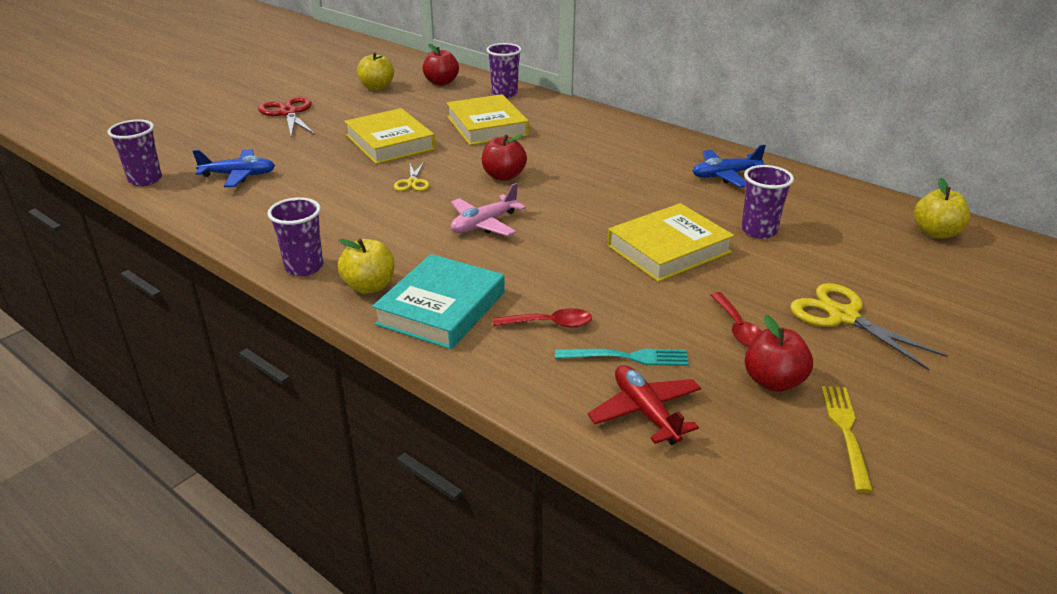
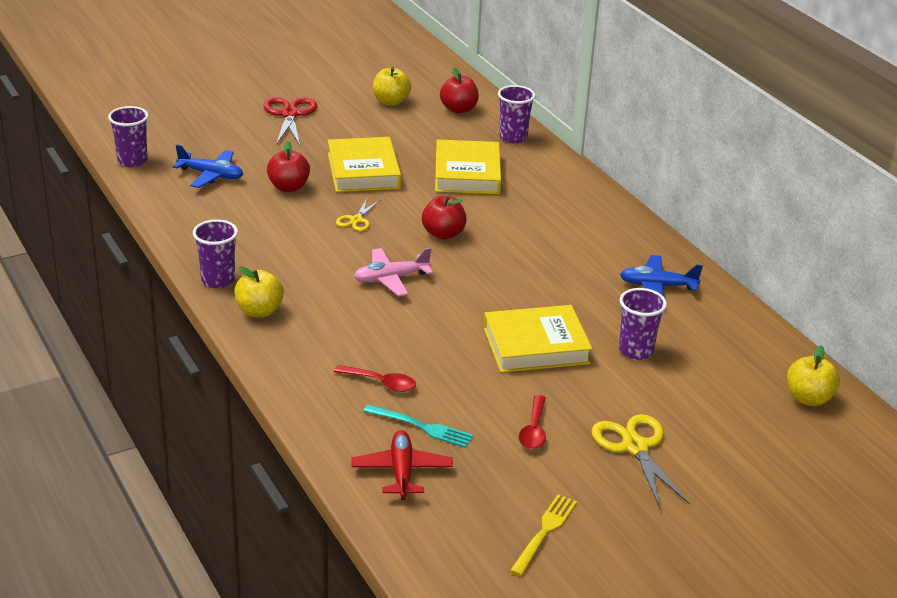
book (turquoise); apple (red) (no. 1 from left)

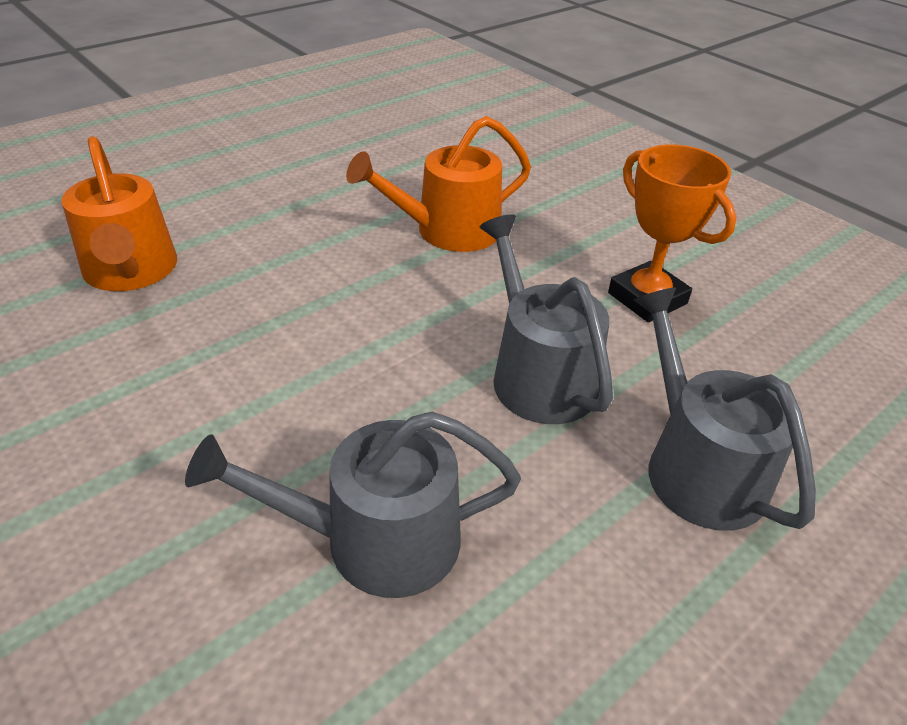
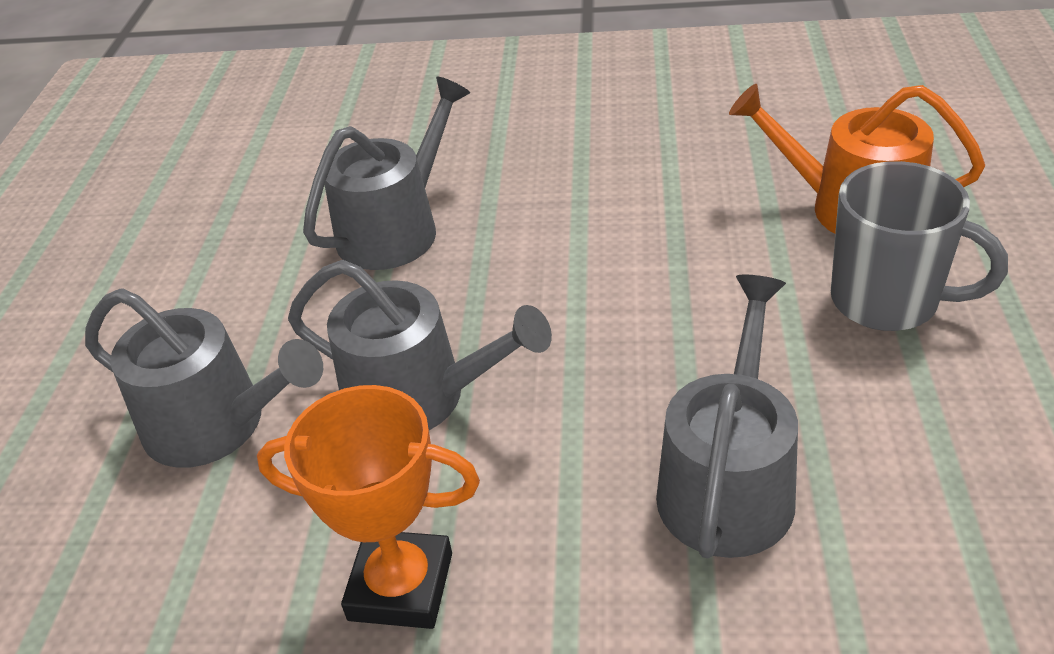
watering can (grey) (no. 4 from left); mug (grey)

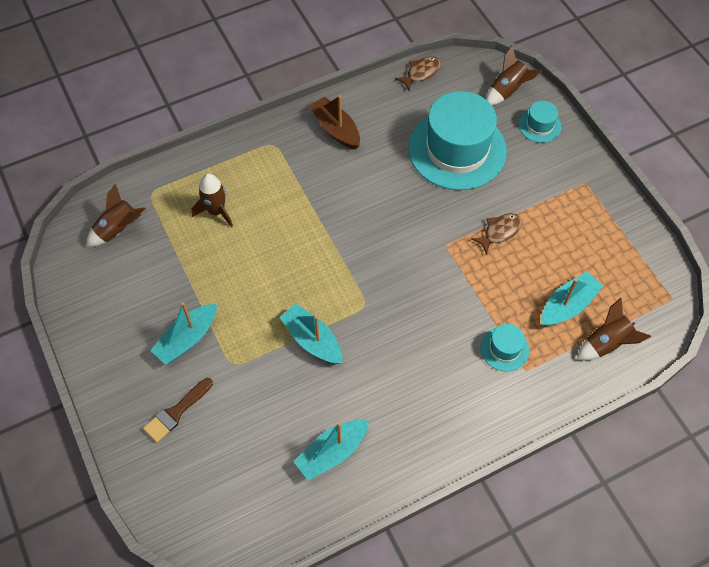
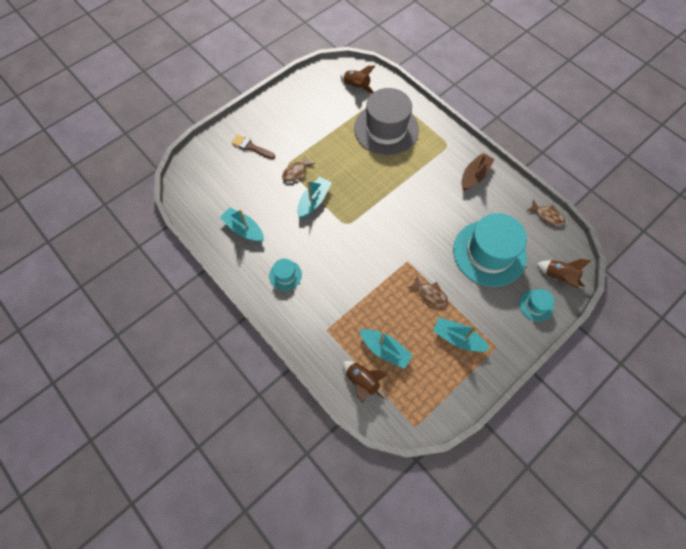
hat (grey); boat (turquoise) (no. 4 from left); hat (turquoise) (no. 1 from left); fish (brown) (no. 1 from left)

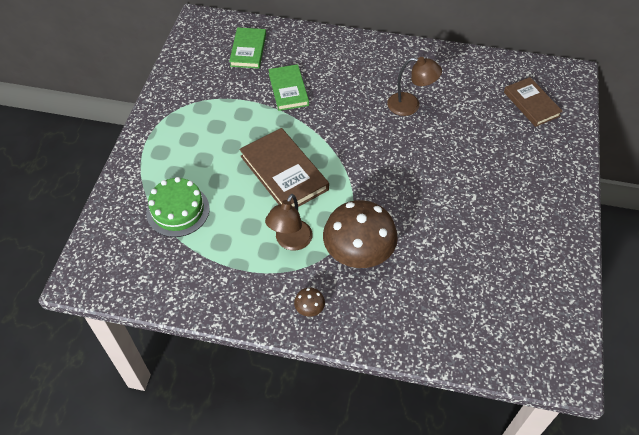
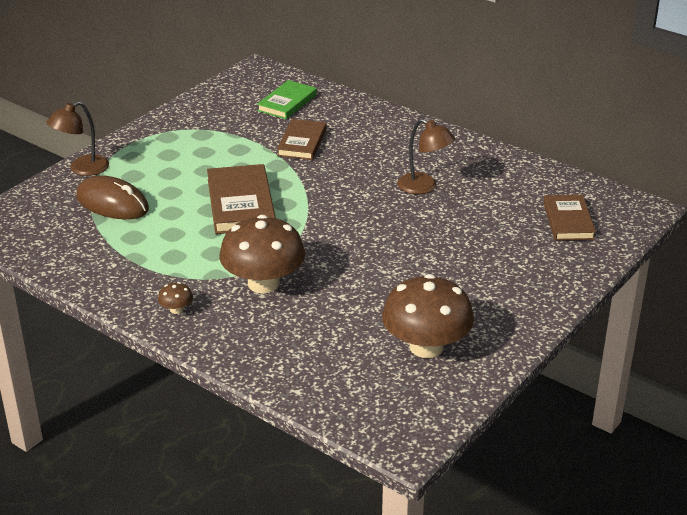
book (brown) (no. 2 from left); mouse (brown); lamp (brown) (no. 1 from left); mushroom (brown) (no. 3 from left)

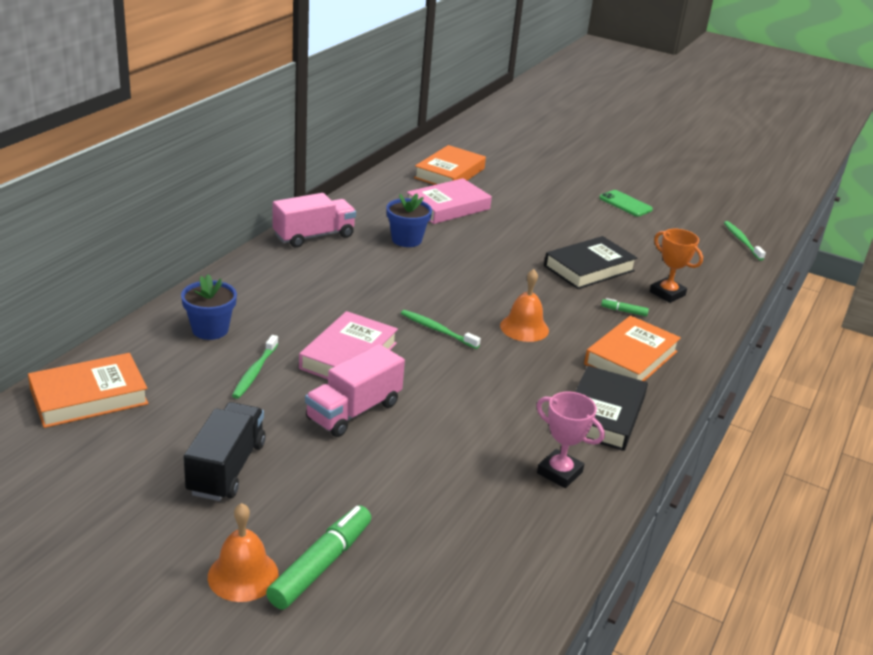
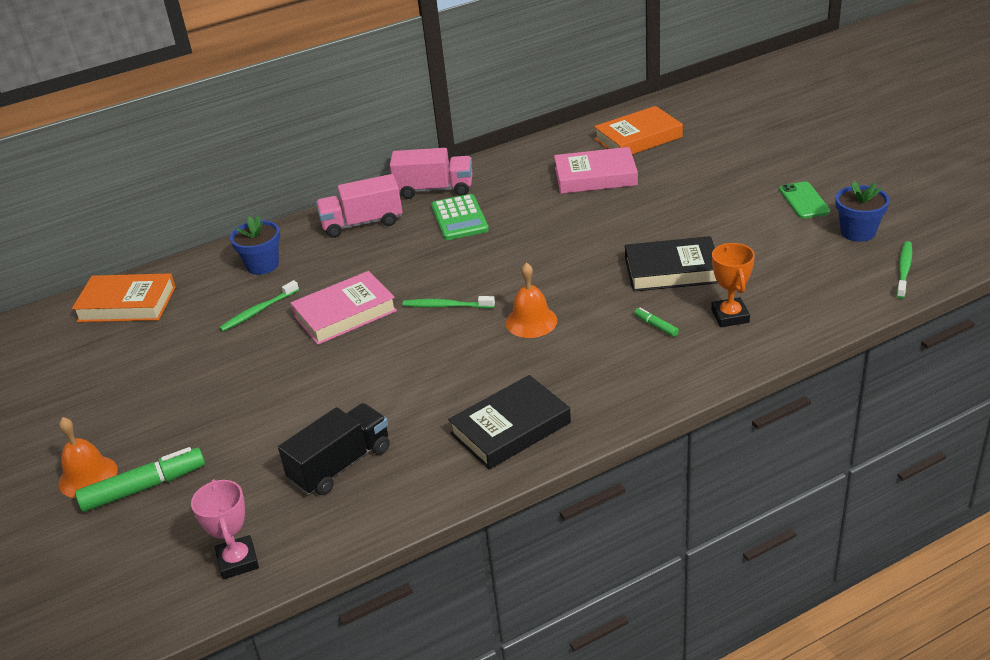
flower pot (blue) (no. 2 from left); toothbrush (green) (no. 2 from left); book (orange) (no. 3 from left in the first image); truck (pink) (no. 1 from left); trophy (pink); truck (black); calculator (green)

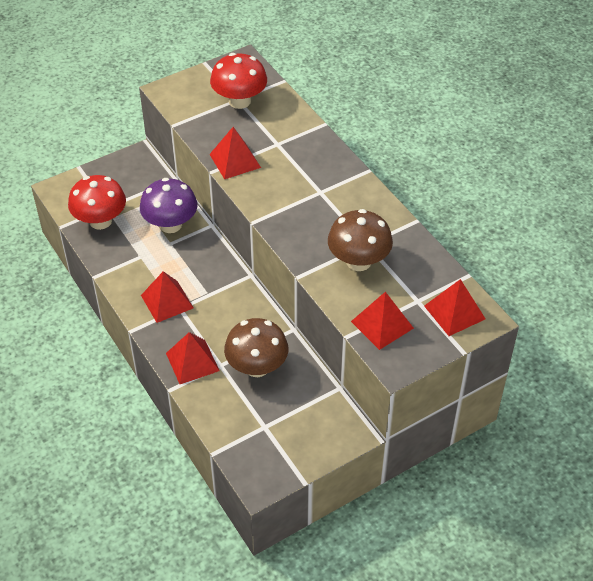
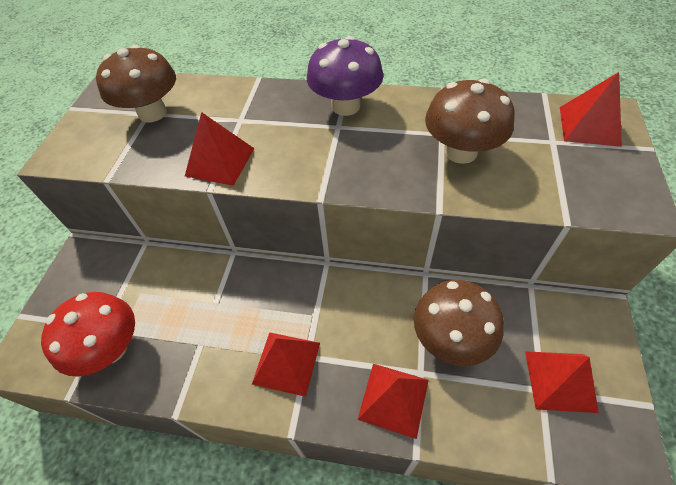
mushroom (brown) (no. 1 from left); mushroom (purple); pyramid (red) (no. 4 from left)

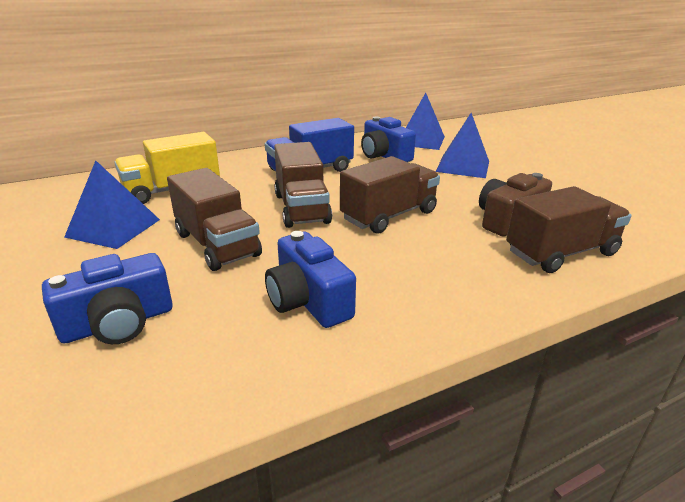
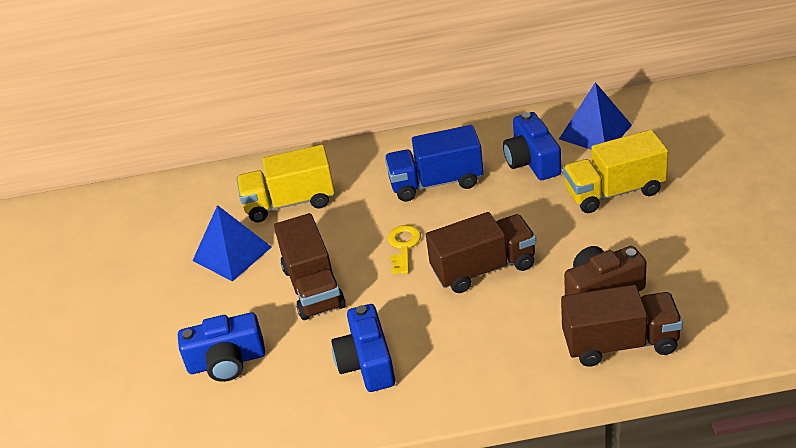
truck (yellow) (no. 2 from left); key (yellow)

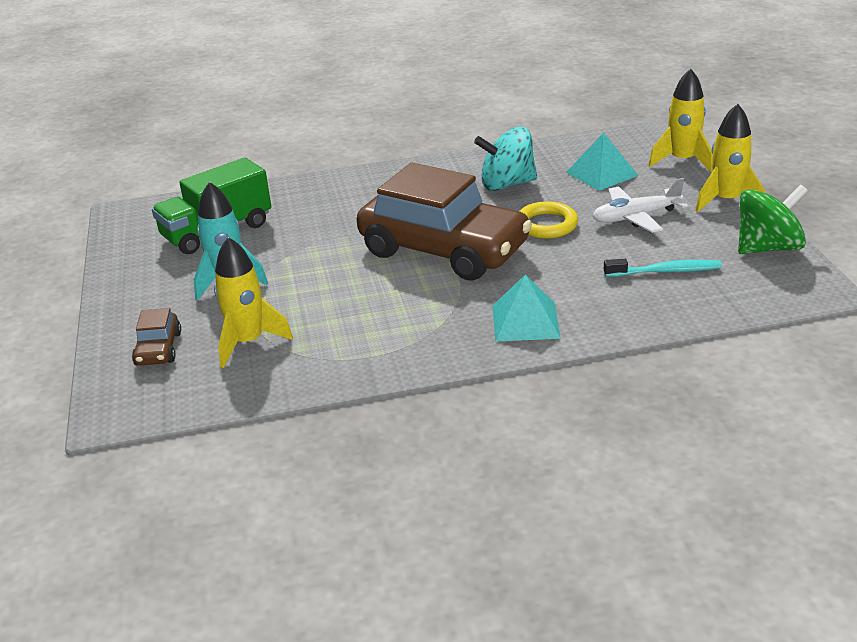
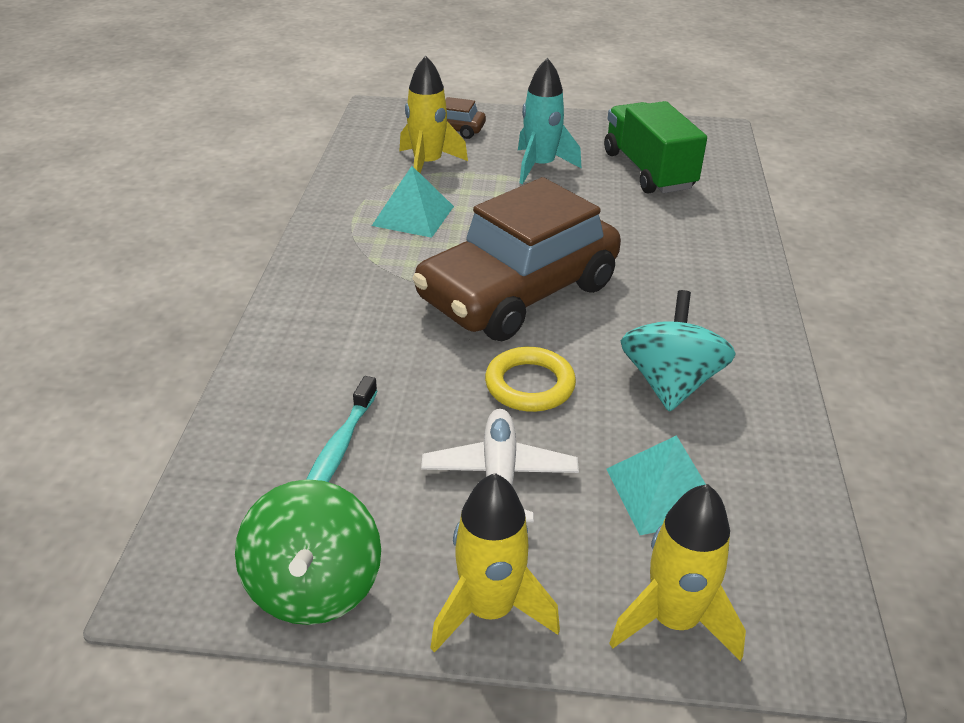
pyramid (turquoise) (no. 1 from left)

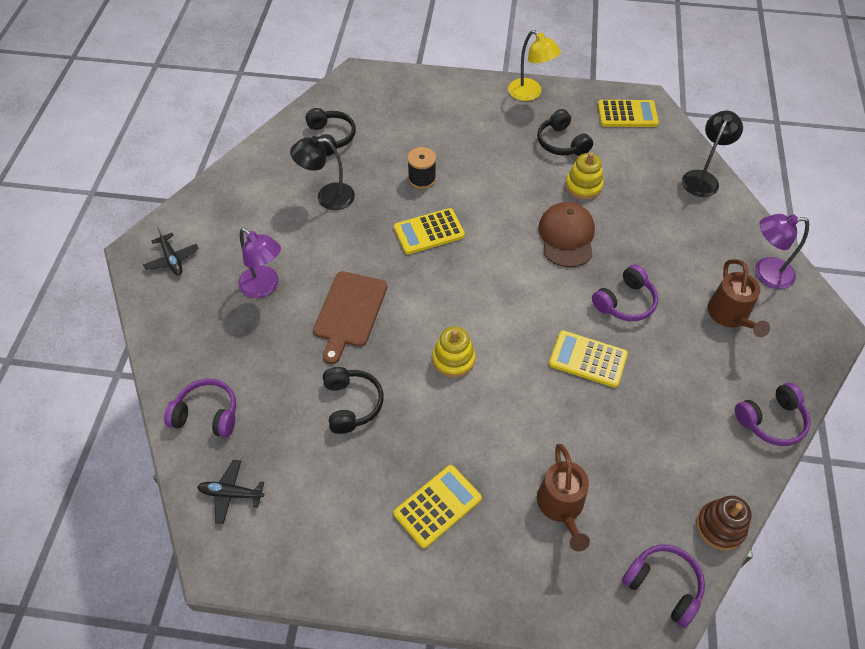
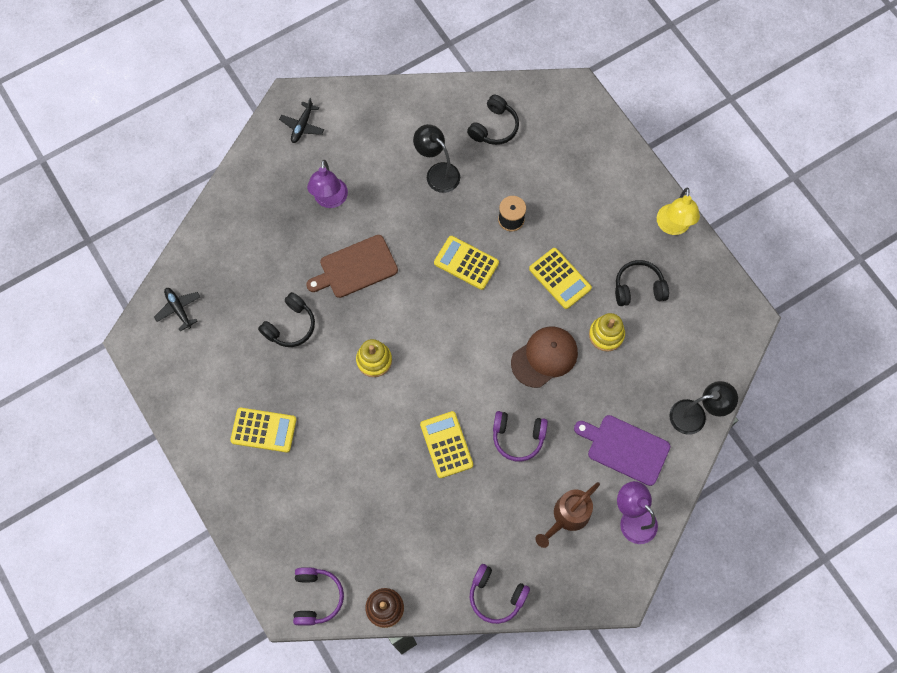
calculator (yellow) (no. 4 from left); headphones (black) (no. 3 from left); headphones (purple) (no. 1 from left in the first image); watering can (brown) (no. 1 from left in the first image); cutting board (purple)

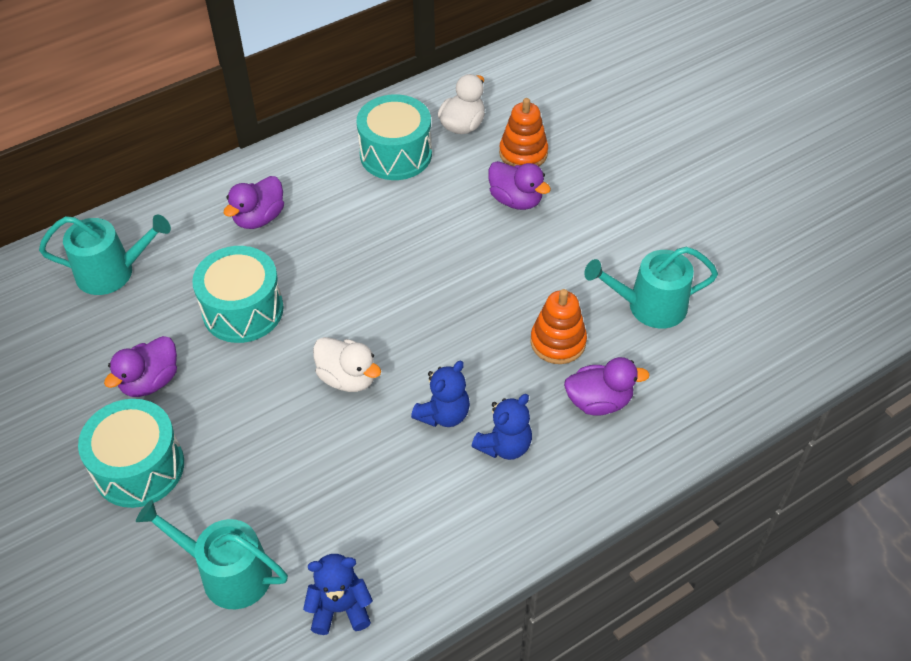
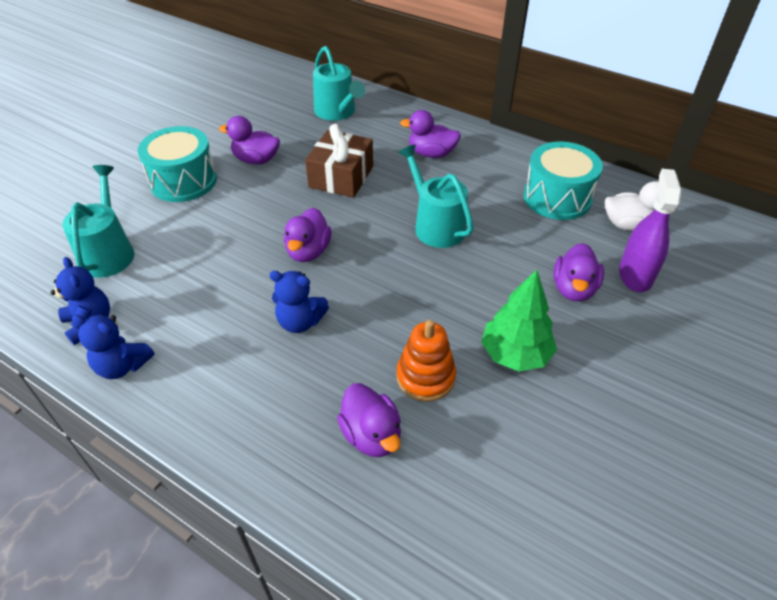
spray bottle (purple); gift (brown); watering can (turquoise) (no. 3 from left); duck (purple) (no. 2 from left); teddy bear (blue) (no. 2 from left); tree (green)

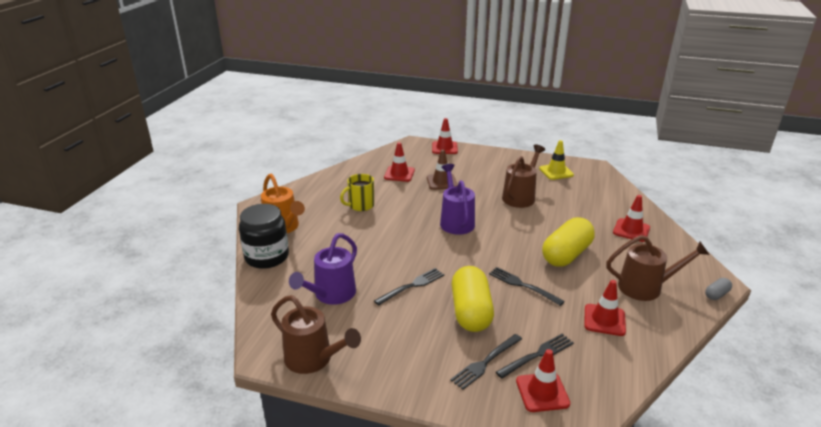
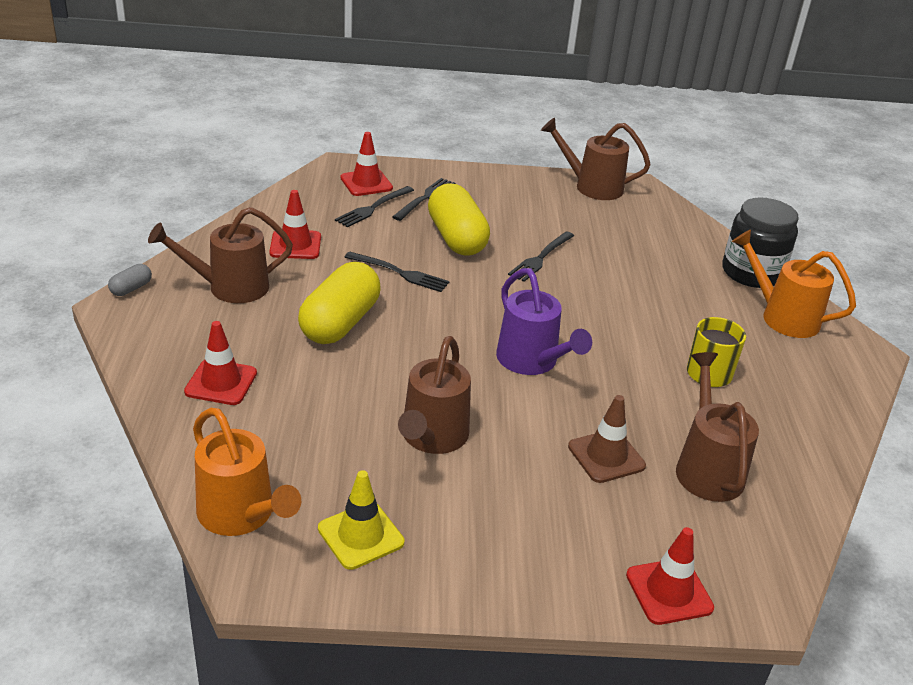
watering can (brown) (no. 4 from left); watering can (purple) (no. 1 from left in the first image); watering can (orange) (no. 1 from left)

